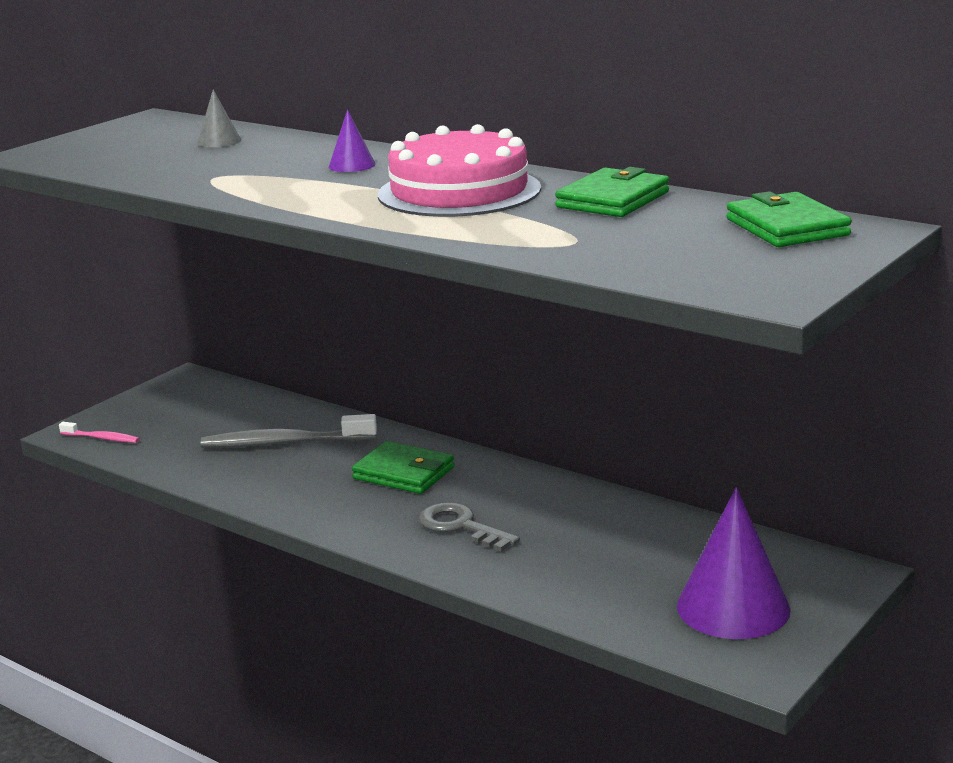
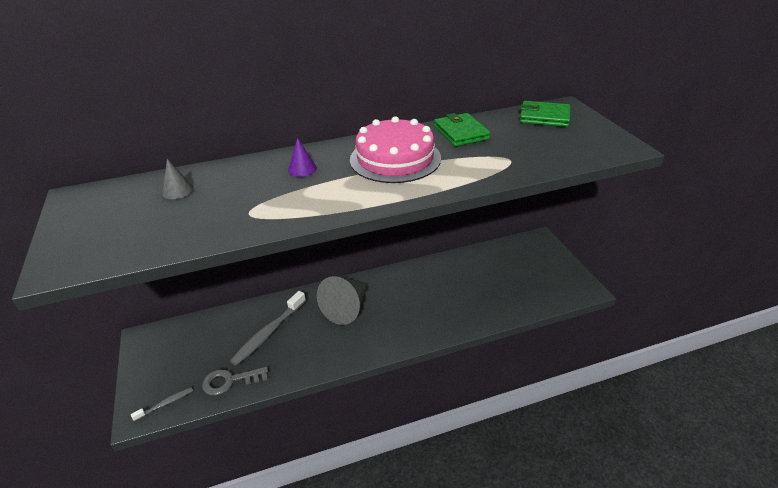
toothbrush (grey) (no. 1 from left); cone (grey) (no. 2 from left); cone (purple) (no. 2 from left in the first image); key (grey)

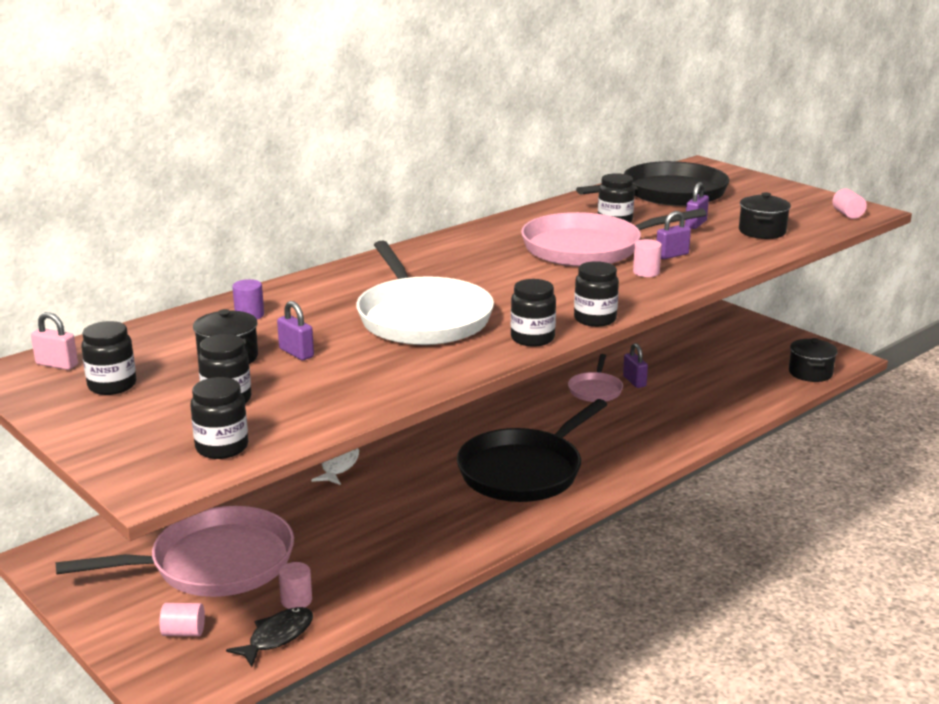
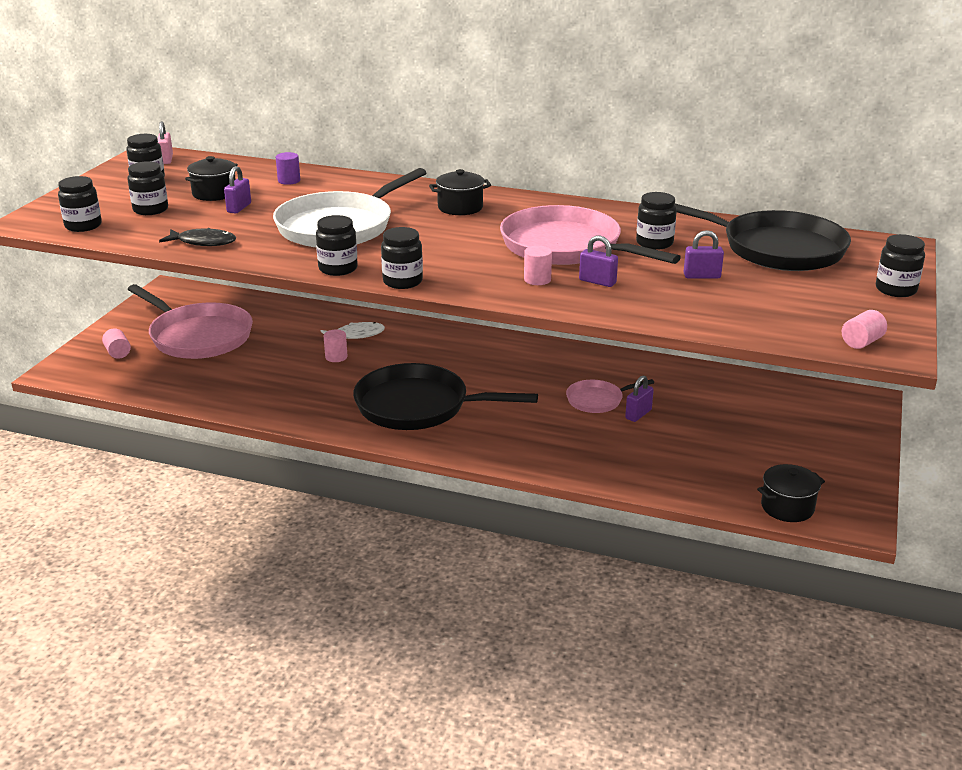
pot (black) (no. 2 from left); cylinder (pink) (no. 2 from left); fish (black); jar (black) (no. 7 from left)

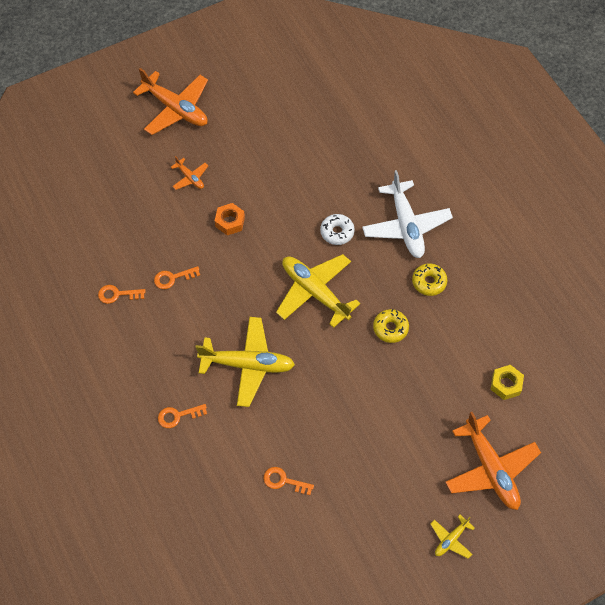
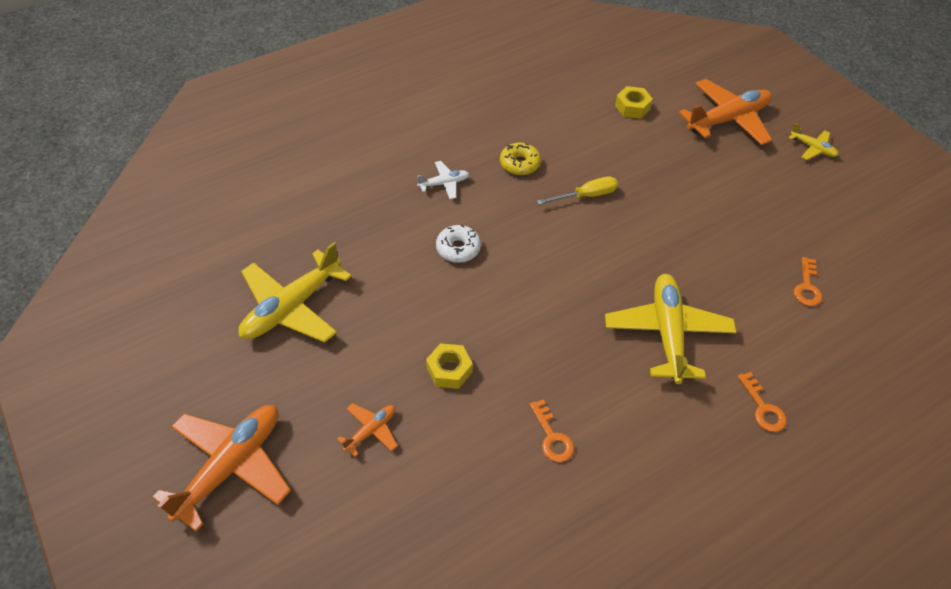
plane (white); nut (yellow) (no. 1 from left); plane (yellow) (no. 1 from left); key (orange) (no. 1 from left in the first image); screwdriver (yellow)

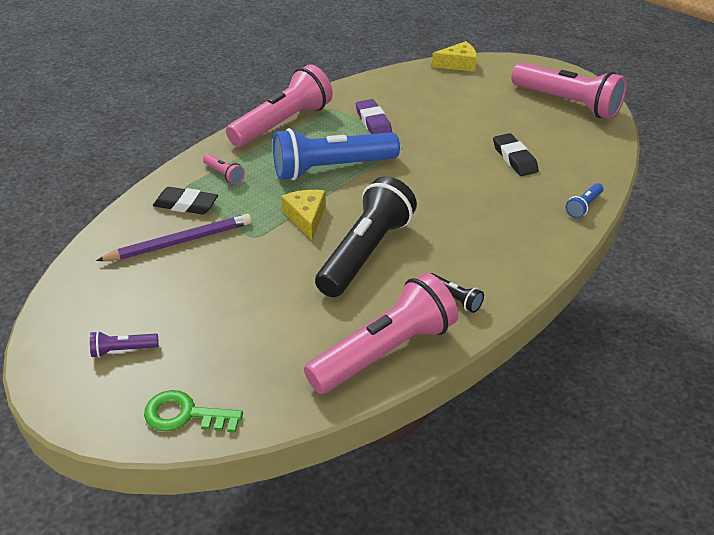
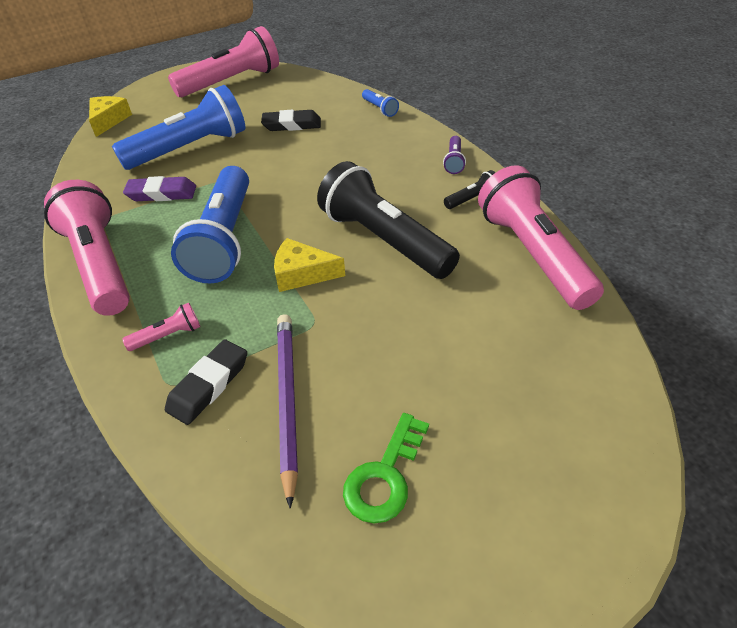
flashlight (purple); key (green); flashlight (blue) (no. 1 from left)

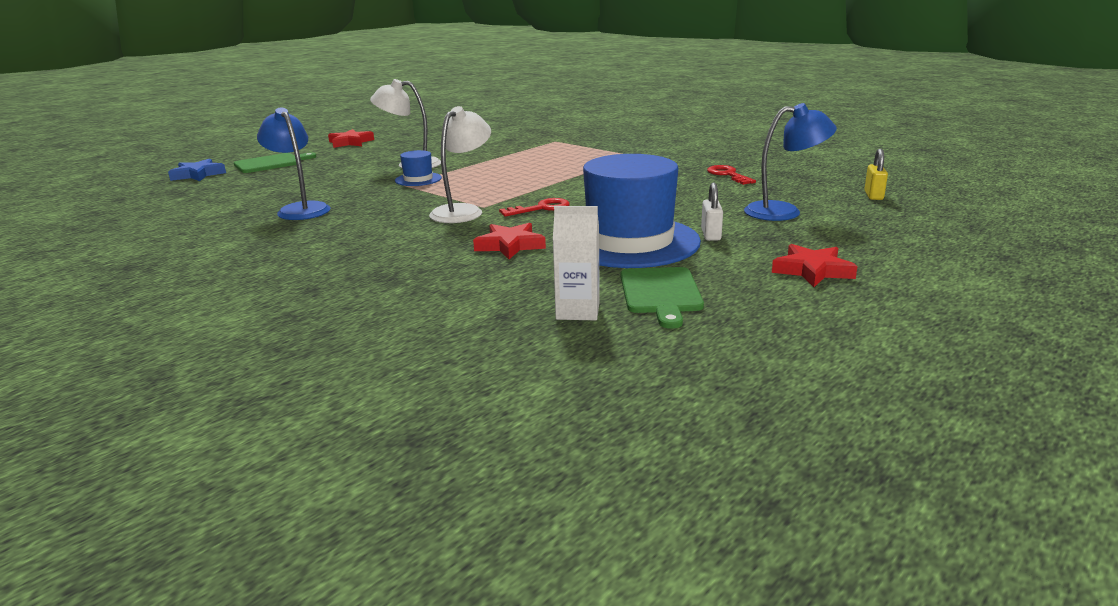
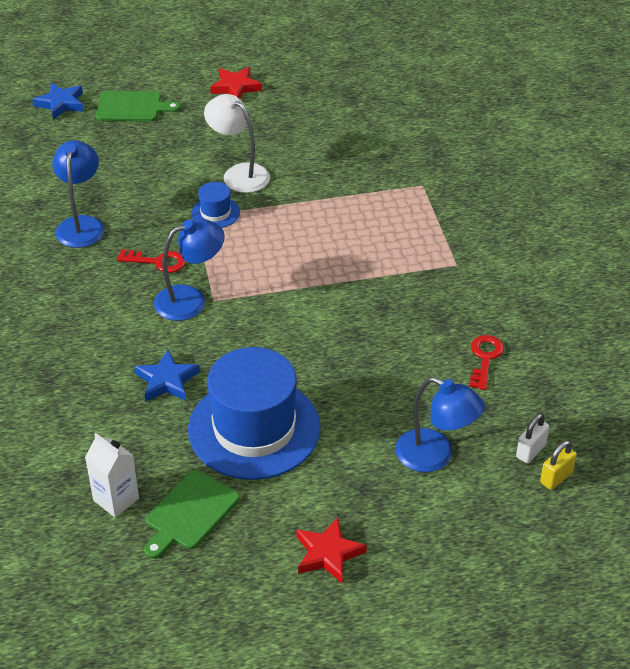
lamp (blue) (no. 2 from left); padlock (white); key (red) (no. 1 from left); star (blue) (no. 2 from left)

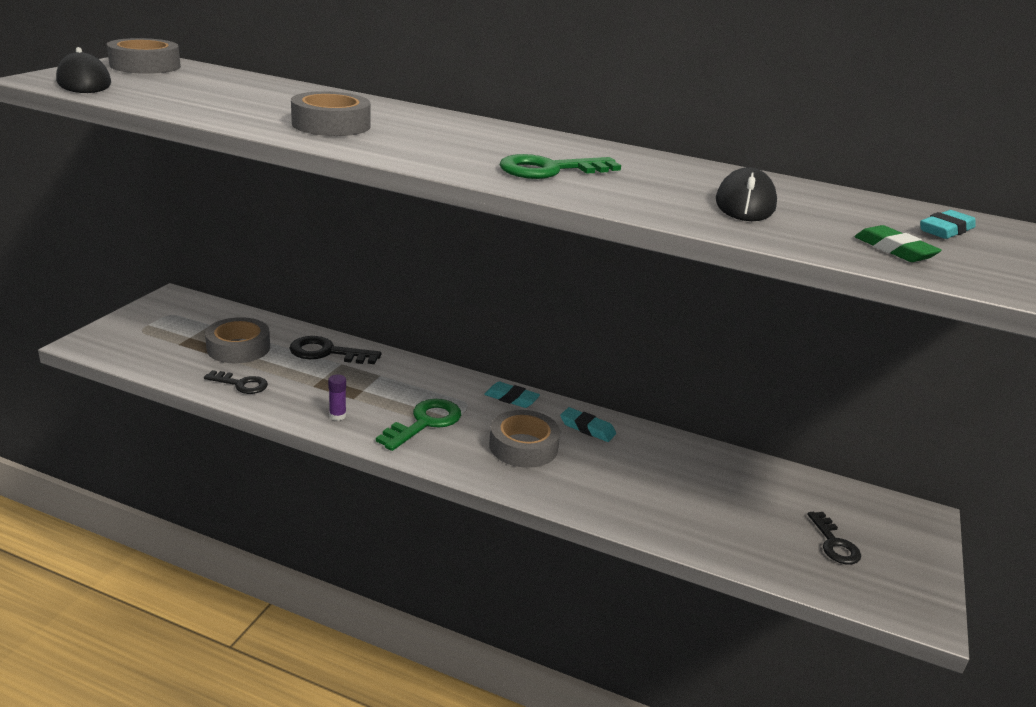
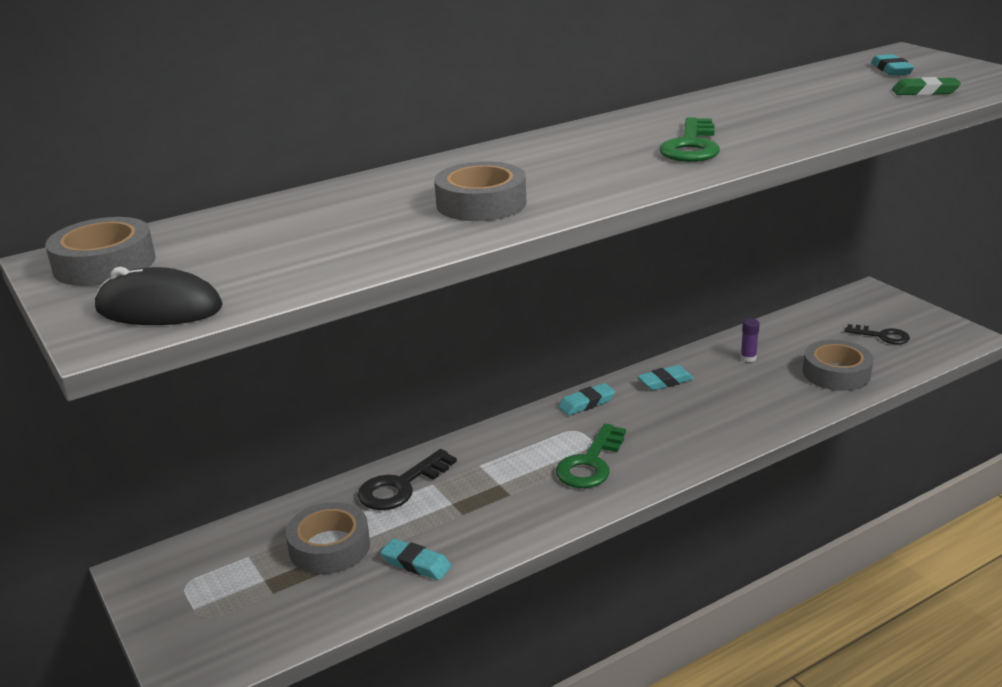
mouse (black) (no. 2 from left in the first image); eraser (turquoise) (no. 1 from left); glue stick (purple); key (green) (no. 1 from left); tape (grey) (no. 4 from left)

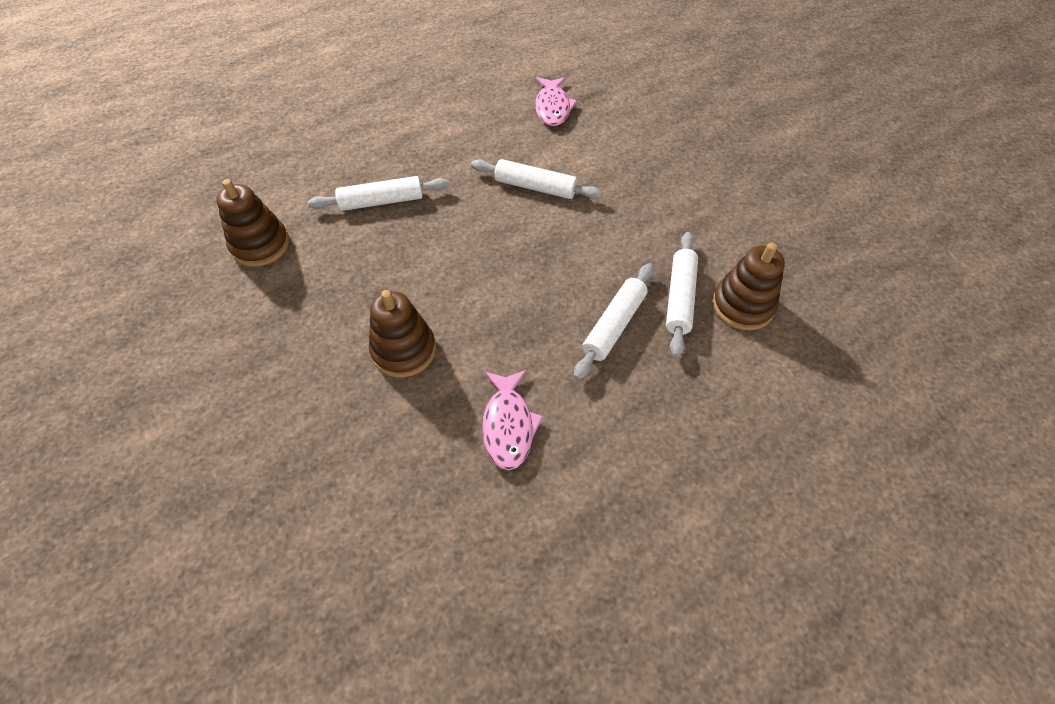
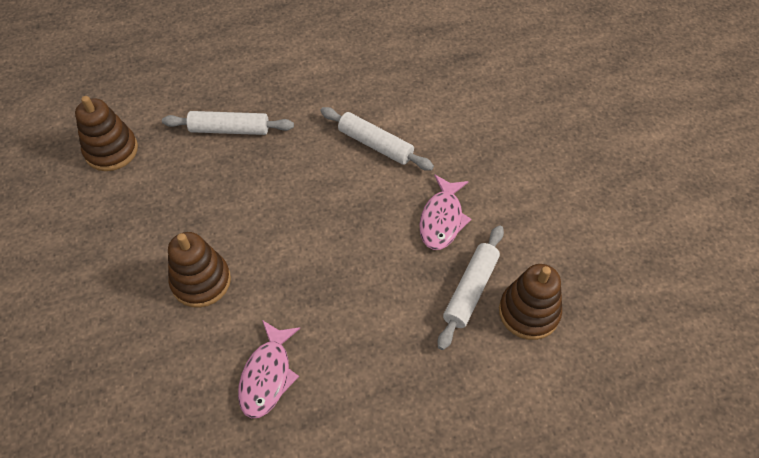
fish (pink) (no. 2 from left); rolling pin (white) (no. 3 from left in the first image)

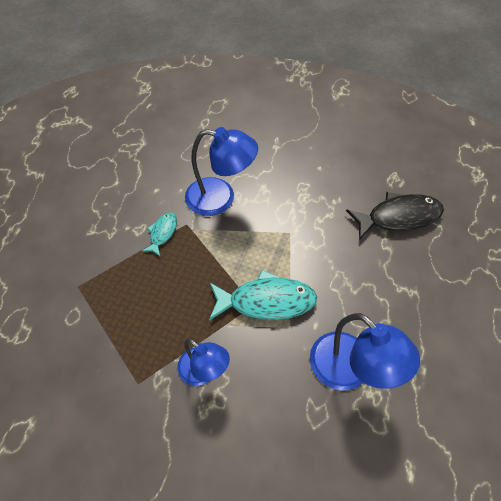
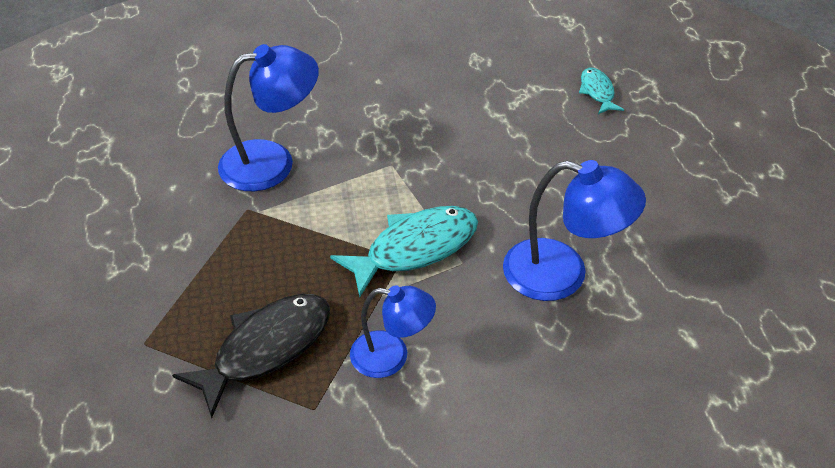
fish (black); fish (turquoise) (no. 2 from left)

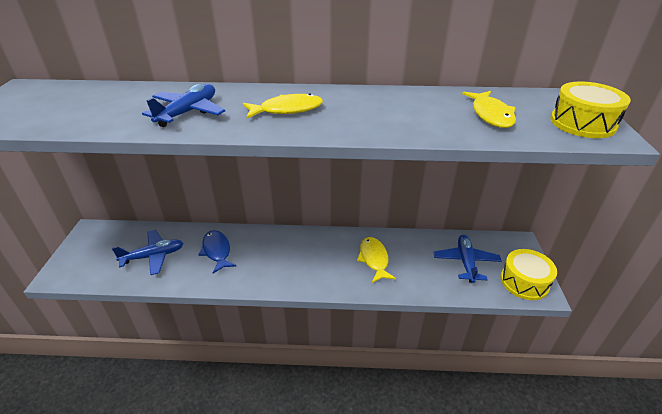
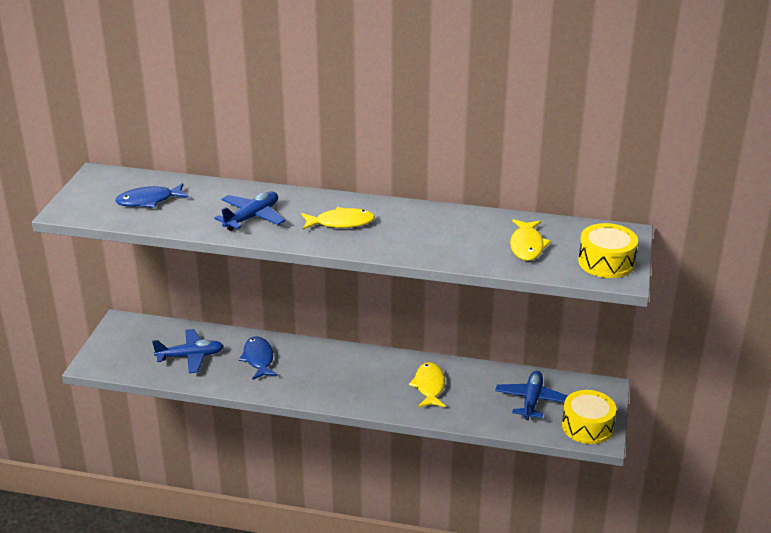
fish (blue) (no. 1 from left)

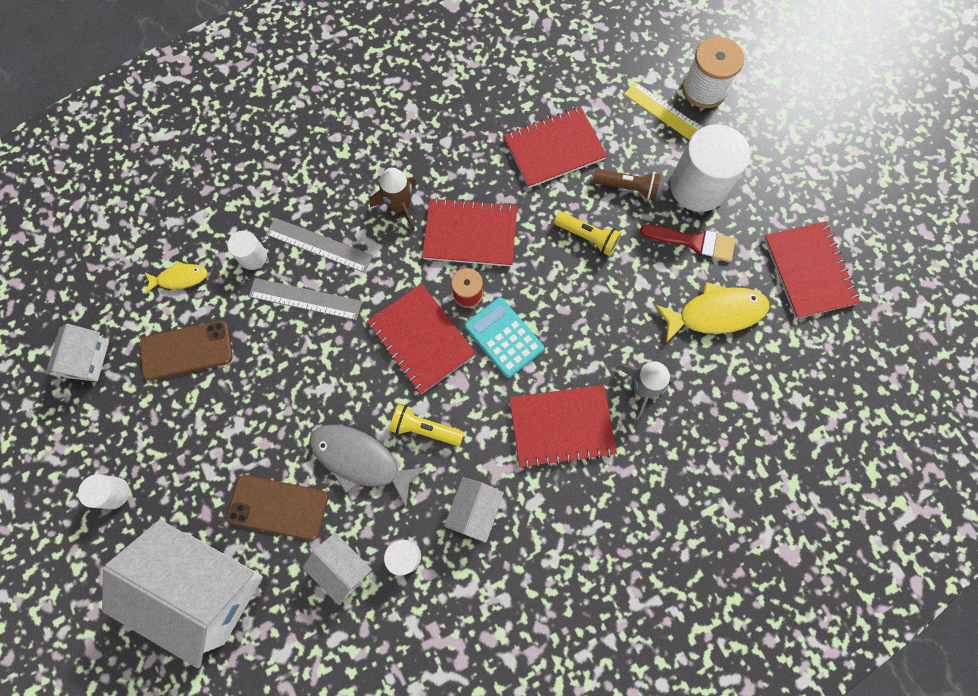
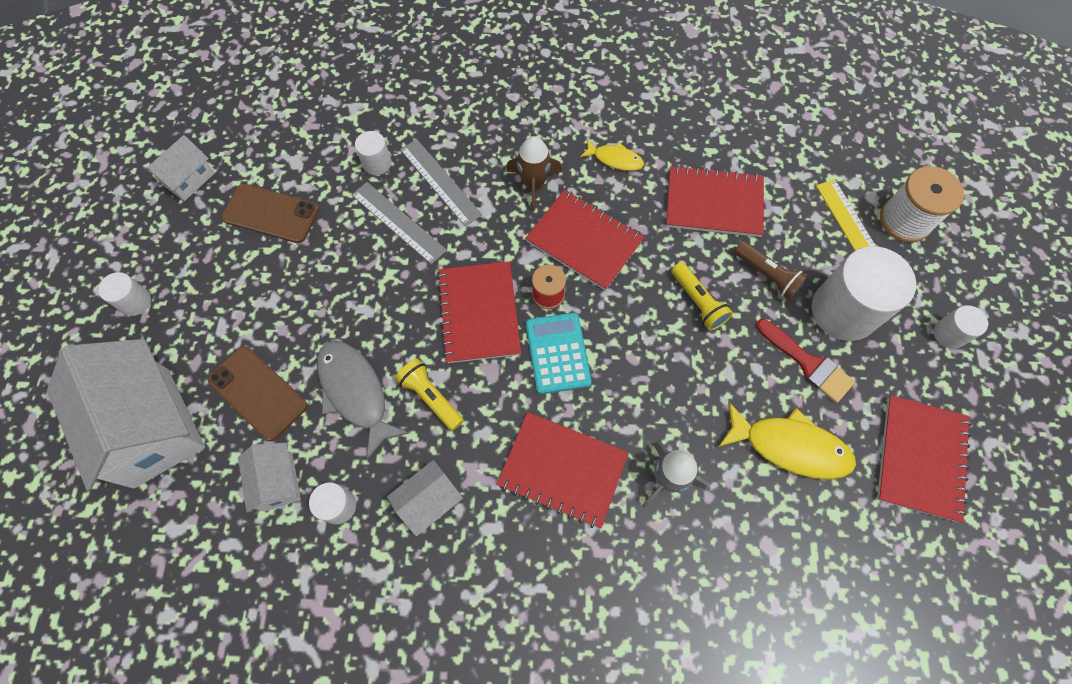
fish (yellow) (no. 1 from left); cylinder (white) (no. 5 from left)

